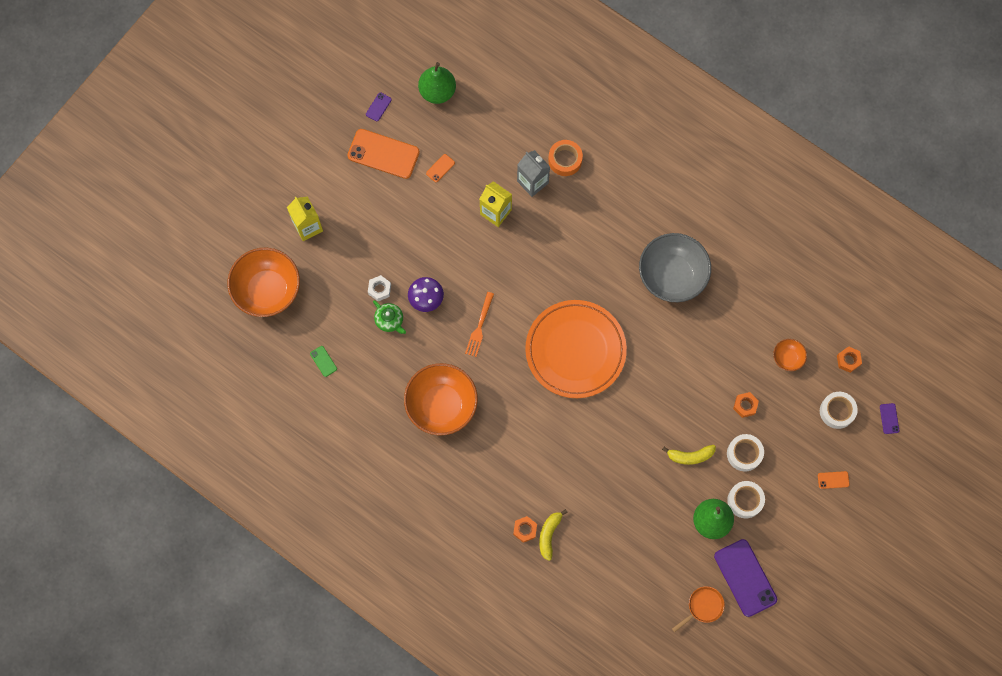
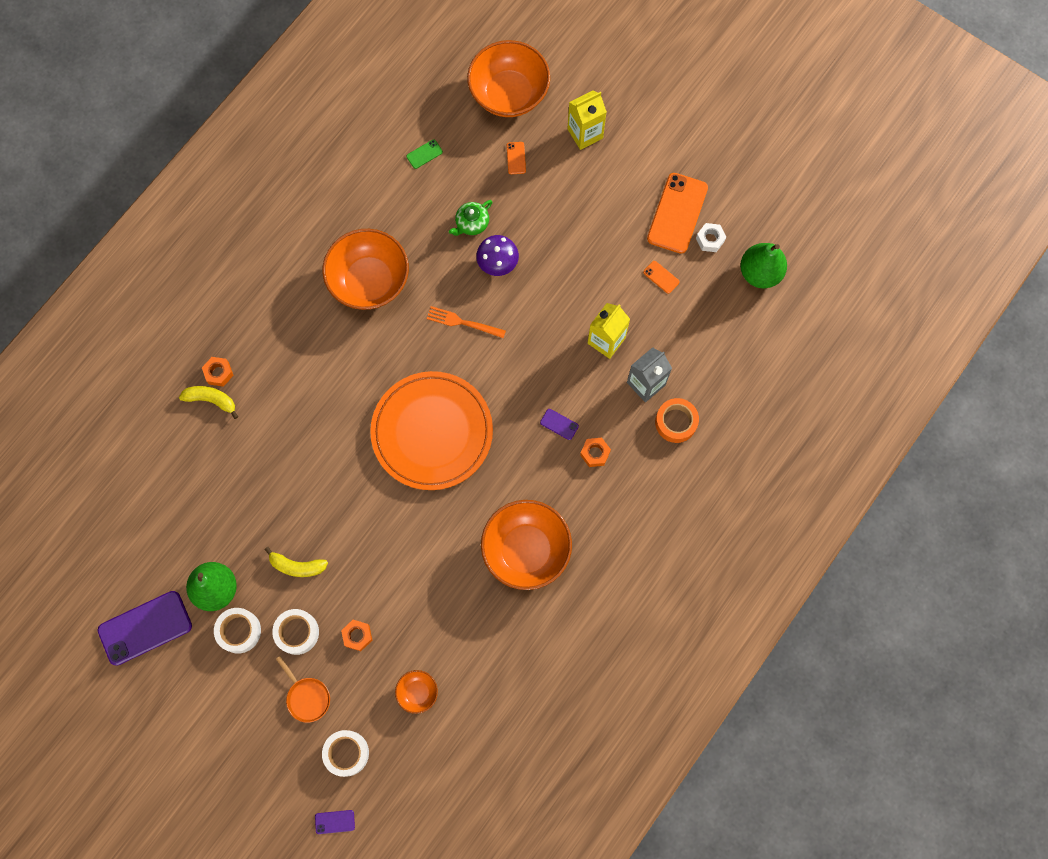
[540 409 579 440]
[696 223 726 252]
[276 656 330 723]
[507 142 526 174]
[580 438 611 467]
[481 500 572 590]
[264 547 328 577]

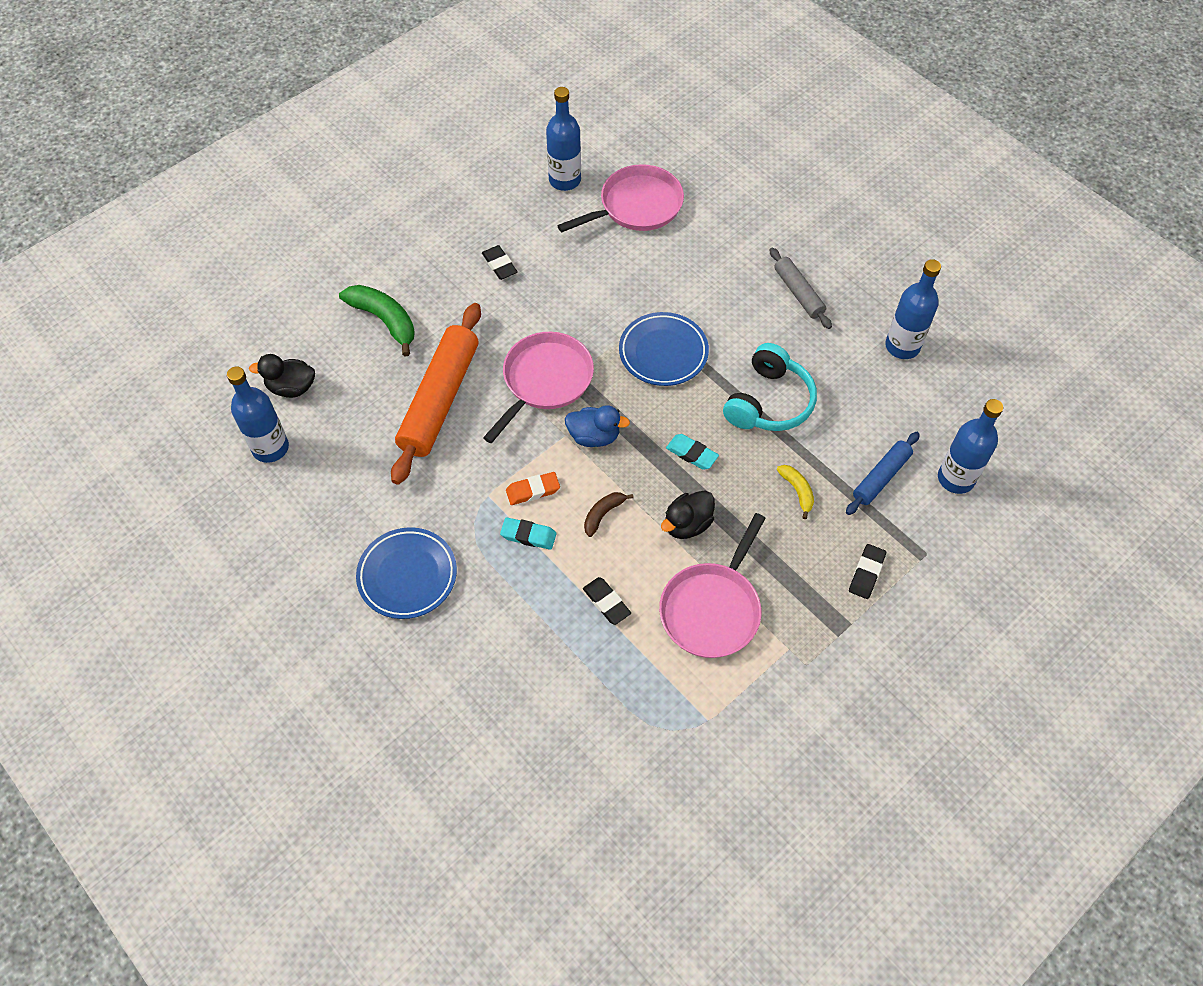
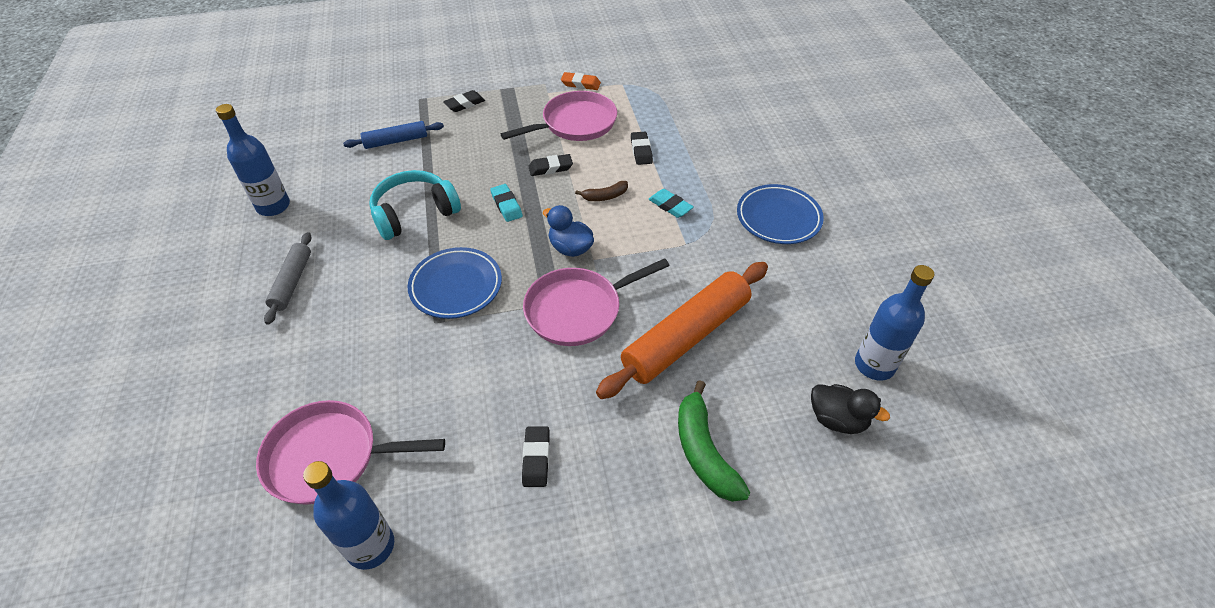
[777 465 814 519] (first image)
[938 399 1003 494] (first image)
[561 72 601 90]
[528 154 573 176]

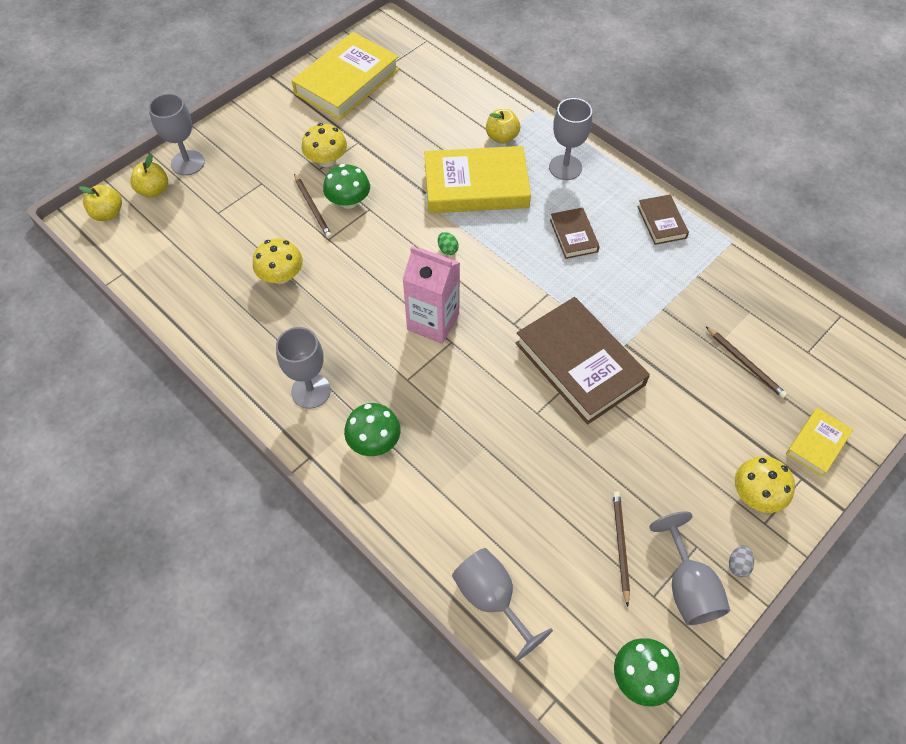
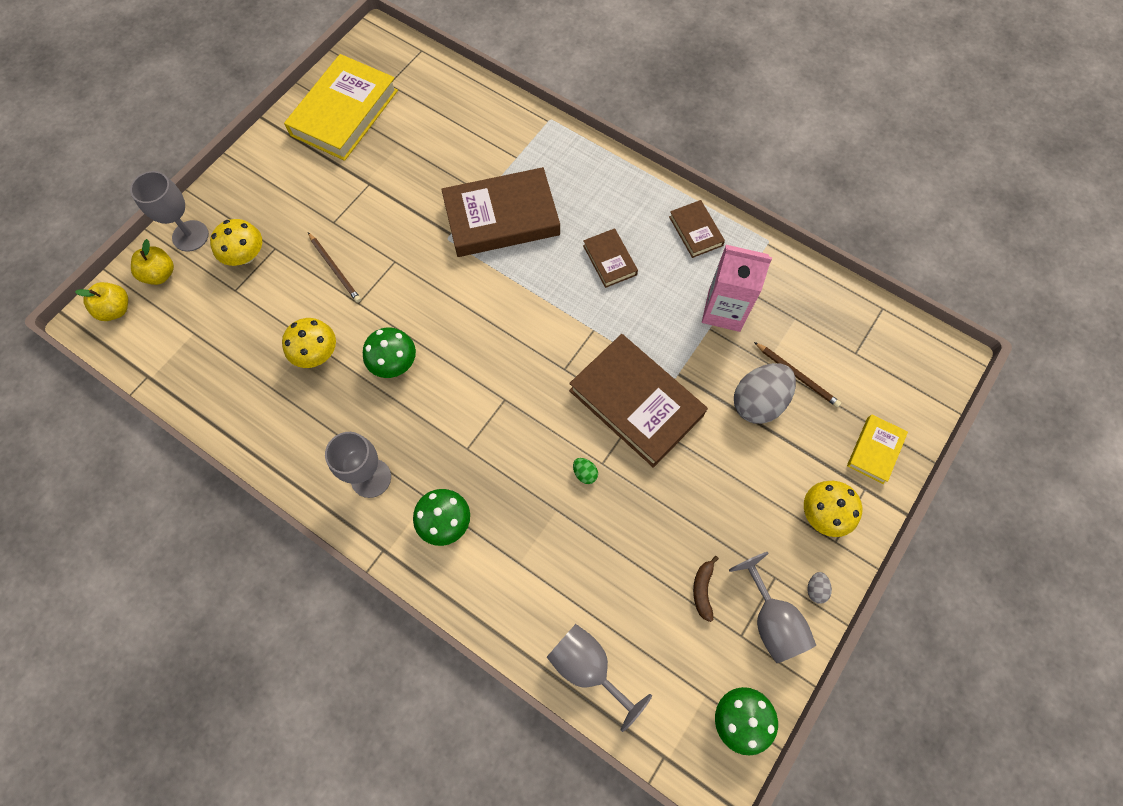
[486 109 520 144] (first image)
[549 98 592 180] (first image)
[734 363 796 424]
[210 219 262 266]
[363 327 416 378]
[702 245 772 332]
[573 458 598 484]
[693 556 719 622]
[441 167 560 257]

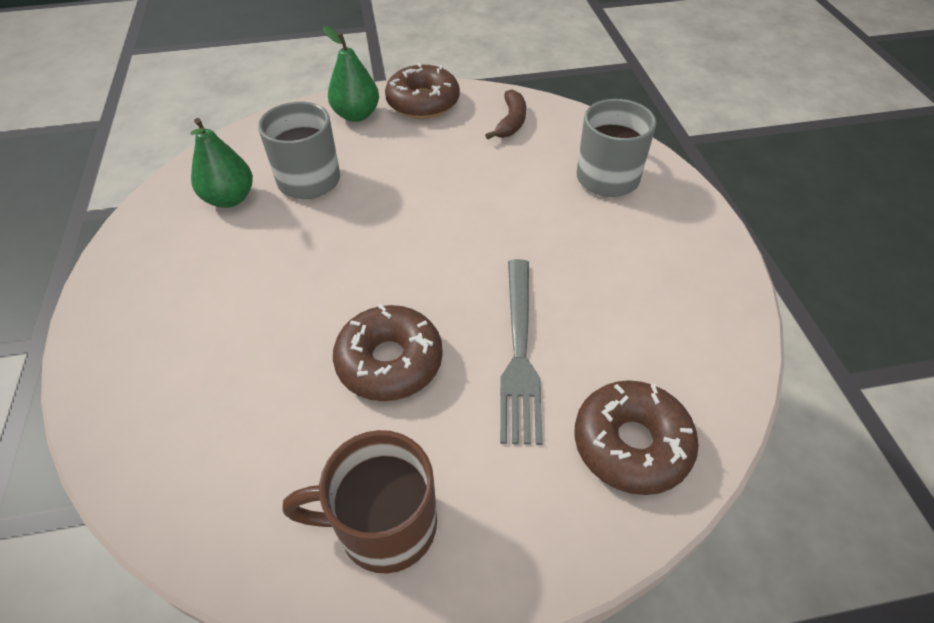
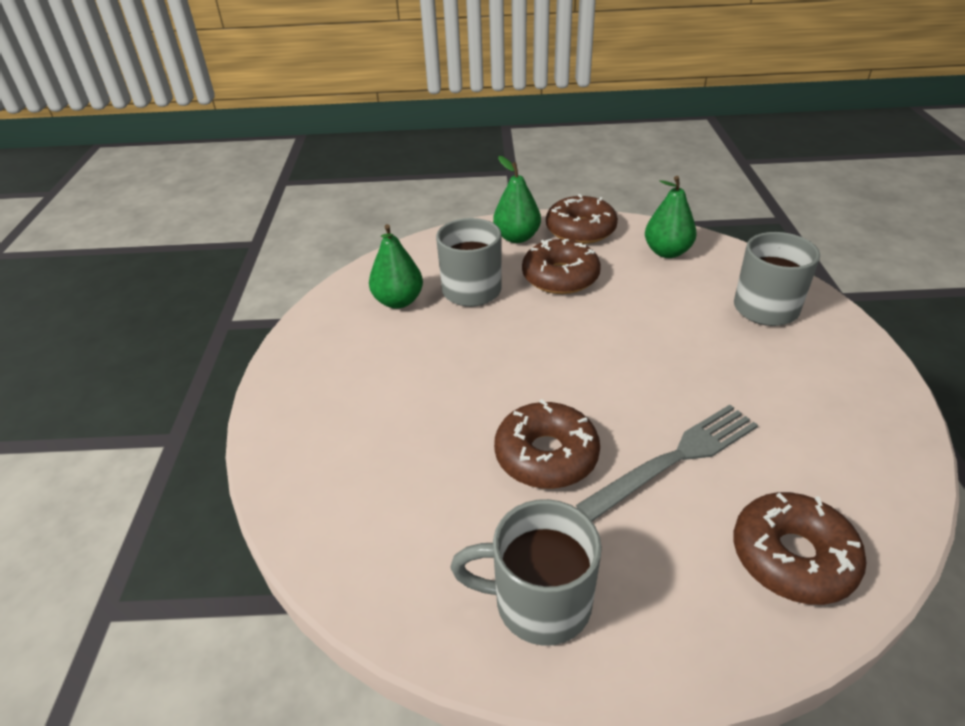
[522 239 601 294]
[645 176 697 258]
[450 499 602 646]
[576 405 758 522]

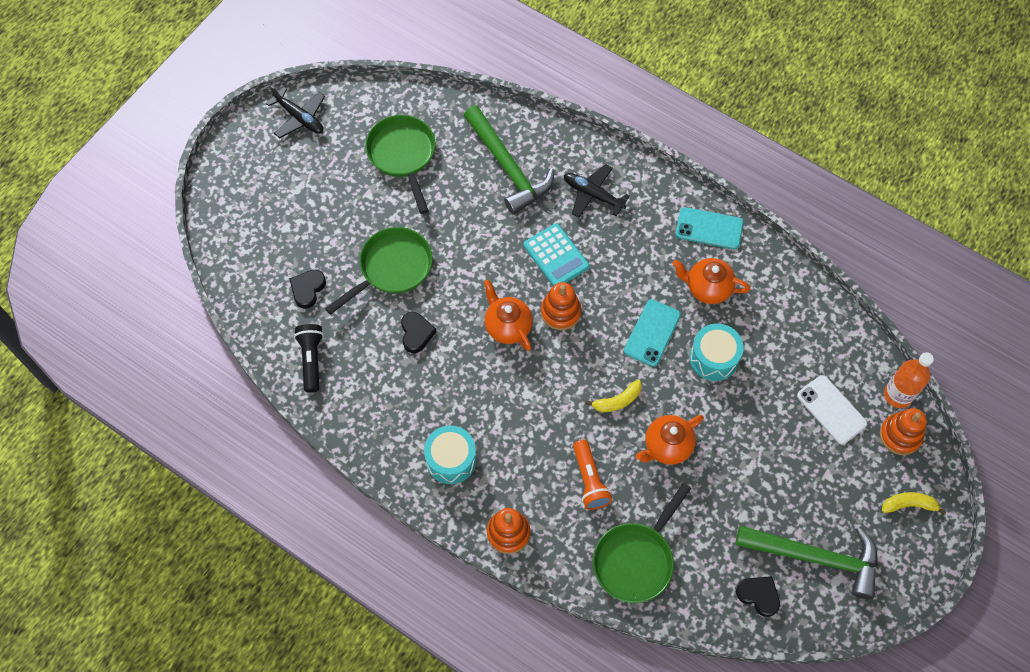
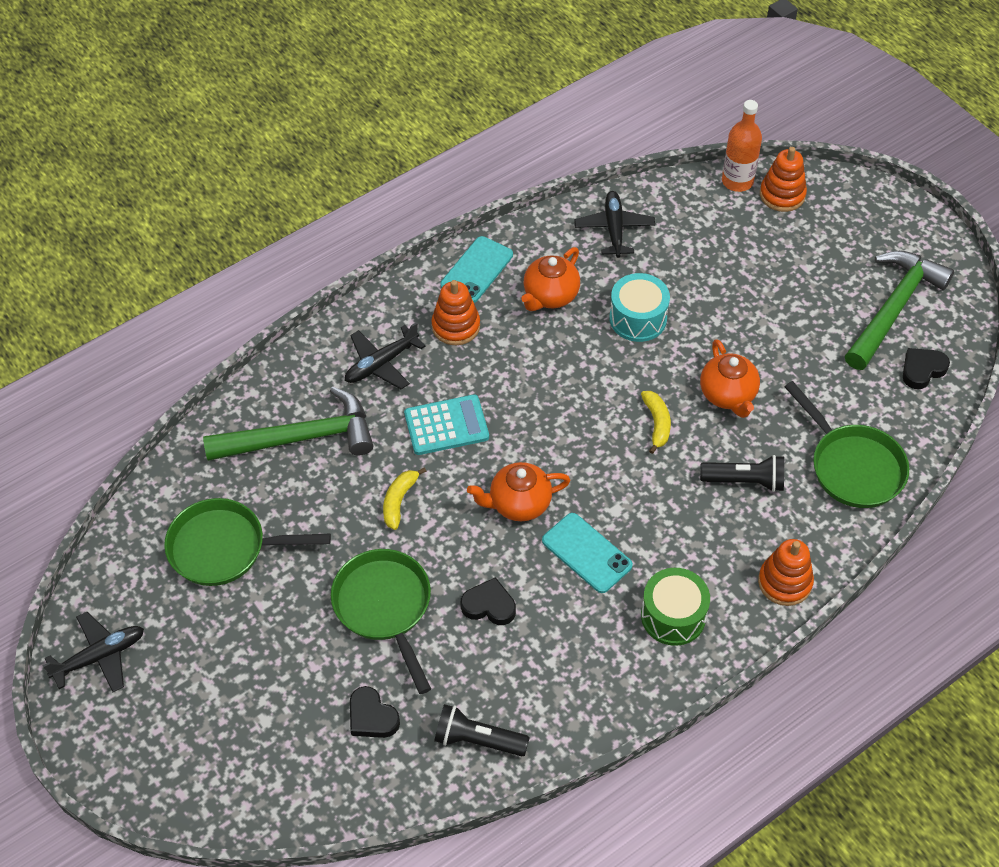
[797 375 867 445] (first image)
[574 191 655 258]
[431 280 480 345]
[542 513 633 593]
[383 467 426 530]
[641 568 710 646]
[700 455 784 492]

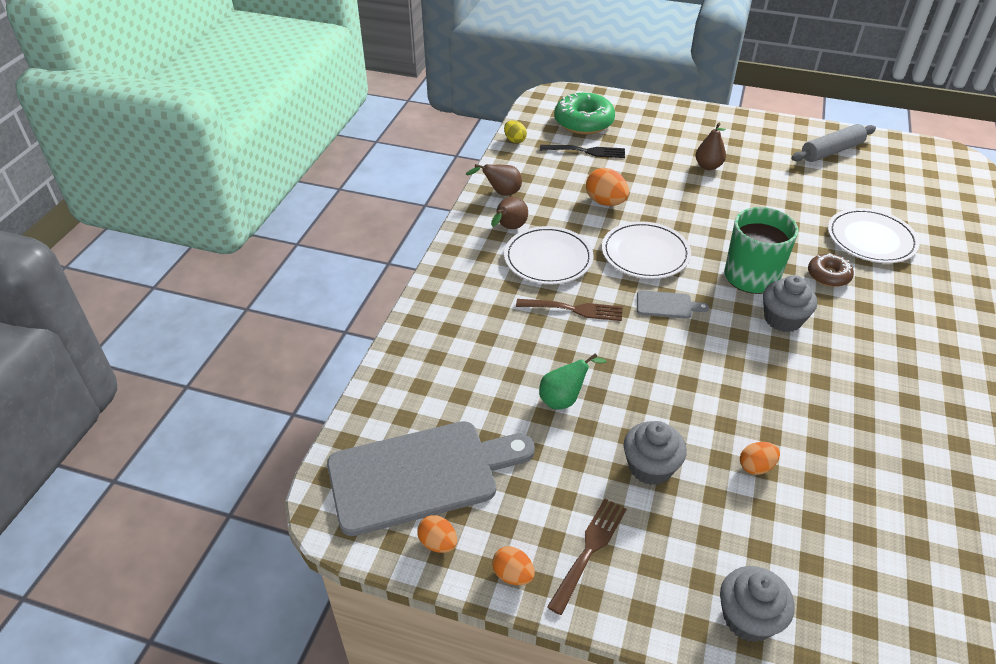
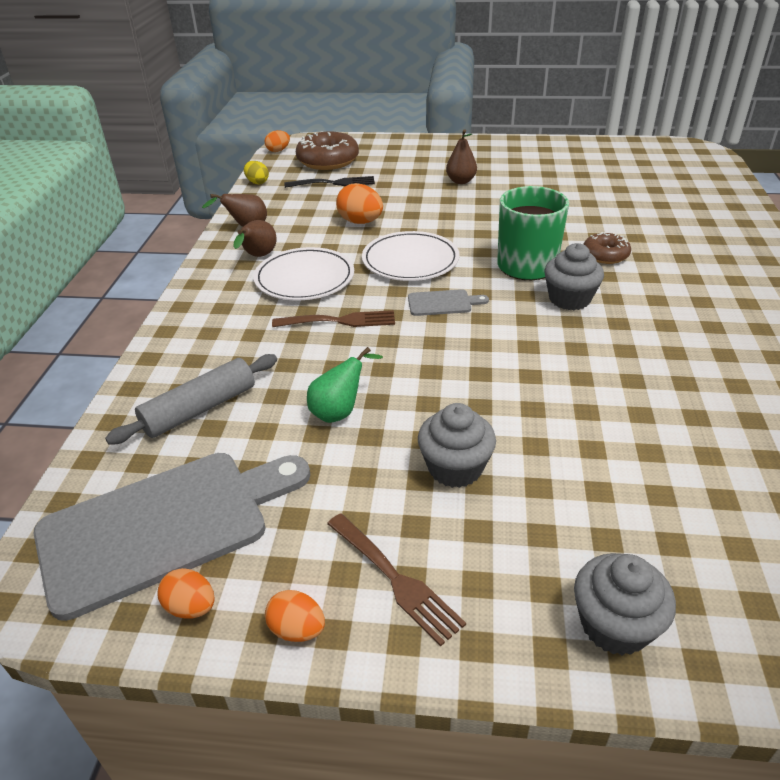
[828 208 920 263] (first image)
[265 130 290 152]
[105 354 277 445]
[296 131 359 170]
[327 513 466 646]

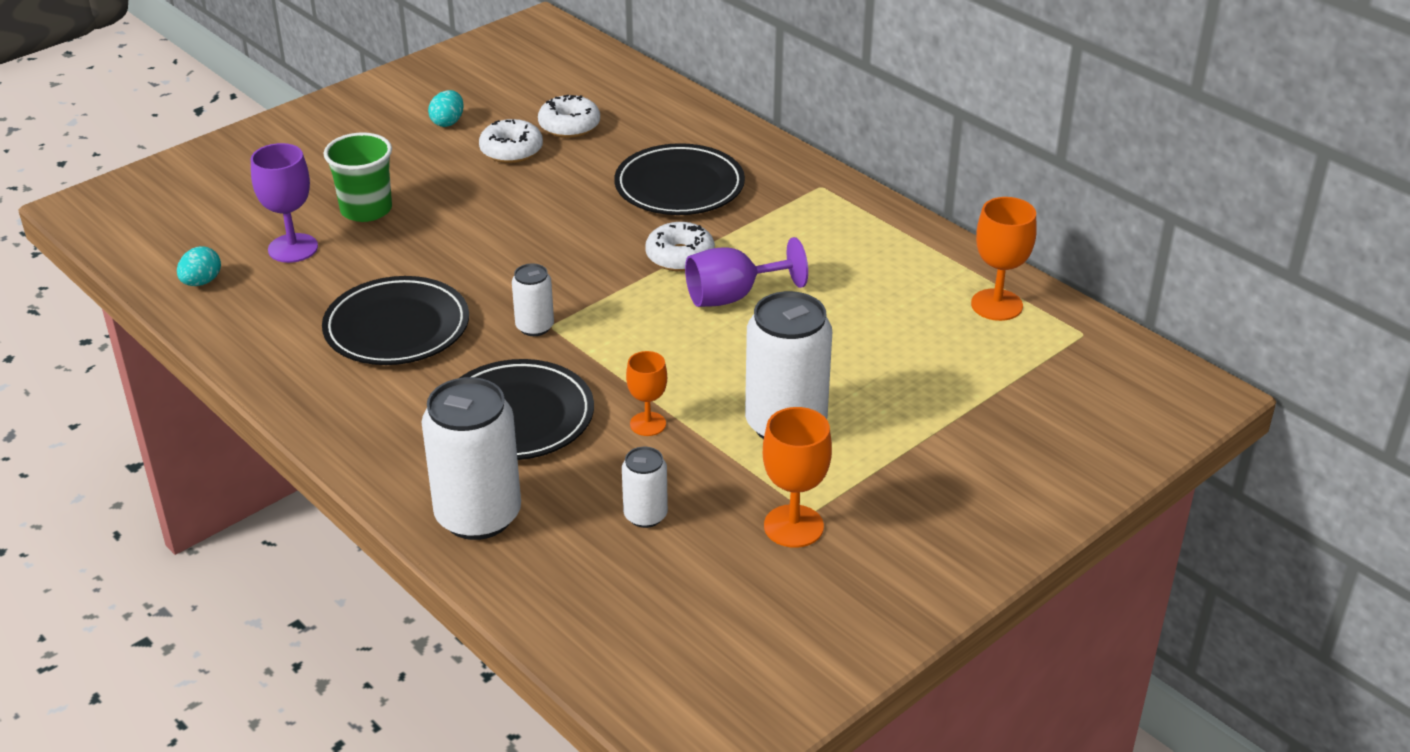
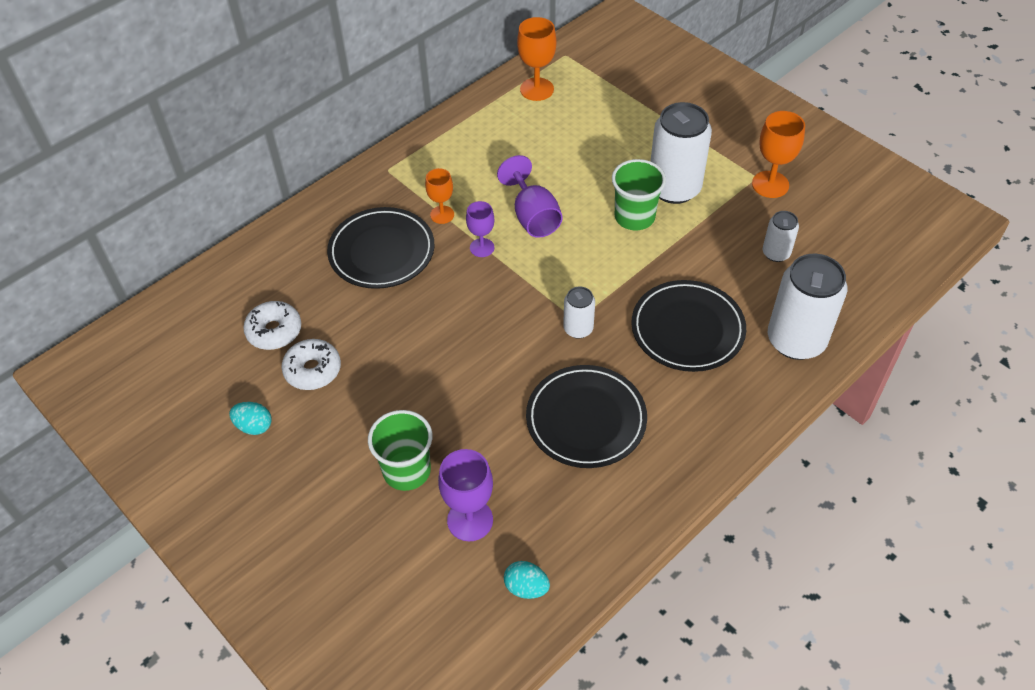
[612 159 666 230]
[425 168 454 224]
[466 201 494 257]

